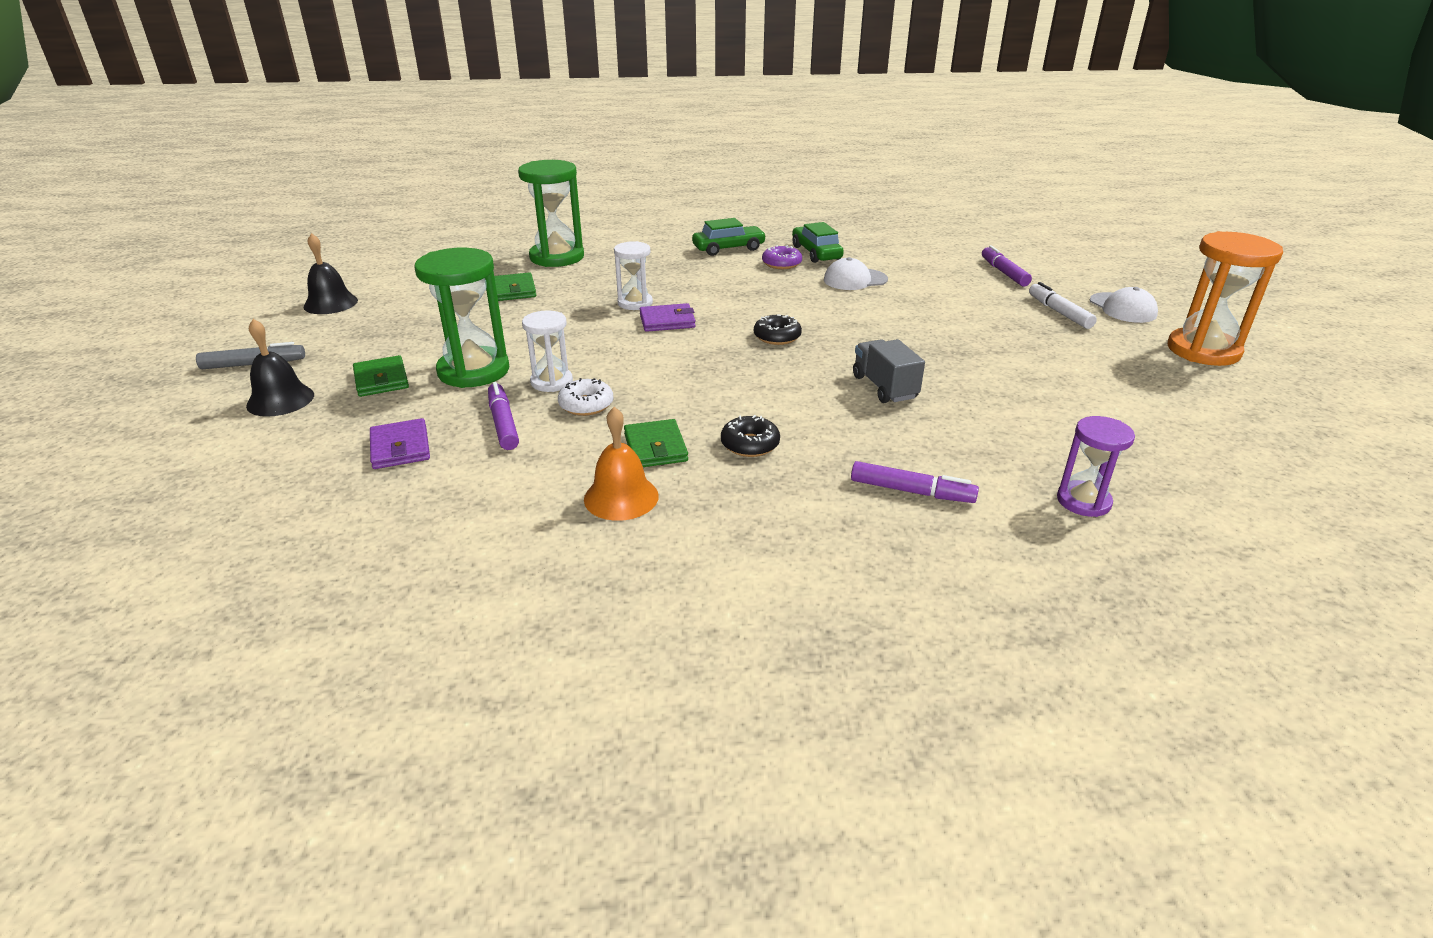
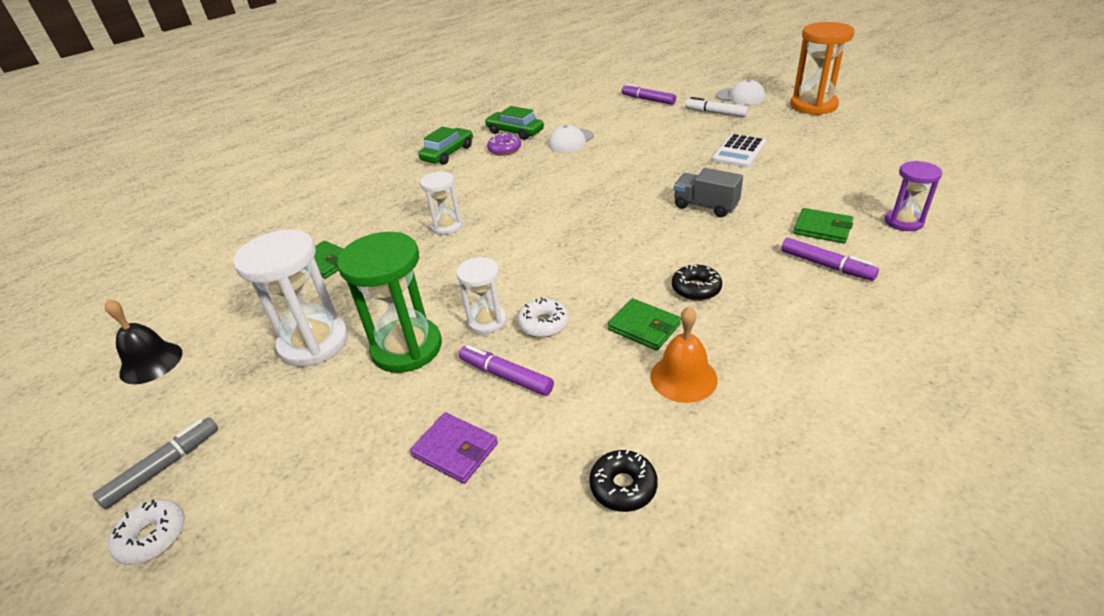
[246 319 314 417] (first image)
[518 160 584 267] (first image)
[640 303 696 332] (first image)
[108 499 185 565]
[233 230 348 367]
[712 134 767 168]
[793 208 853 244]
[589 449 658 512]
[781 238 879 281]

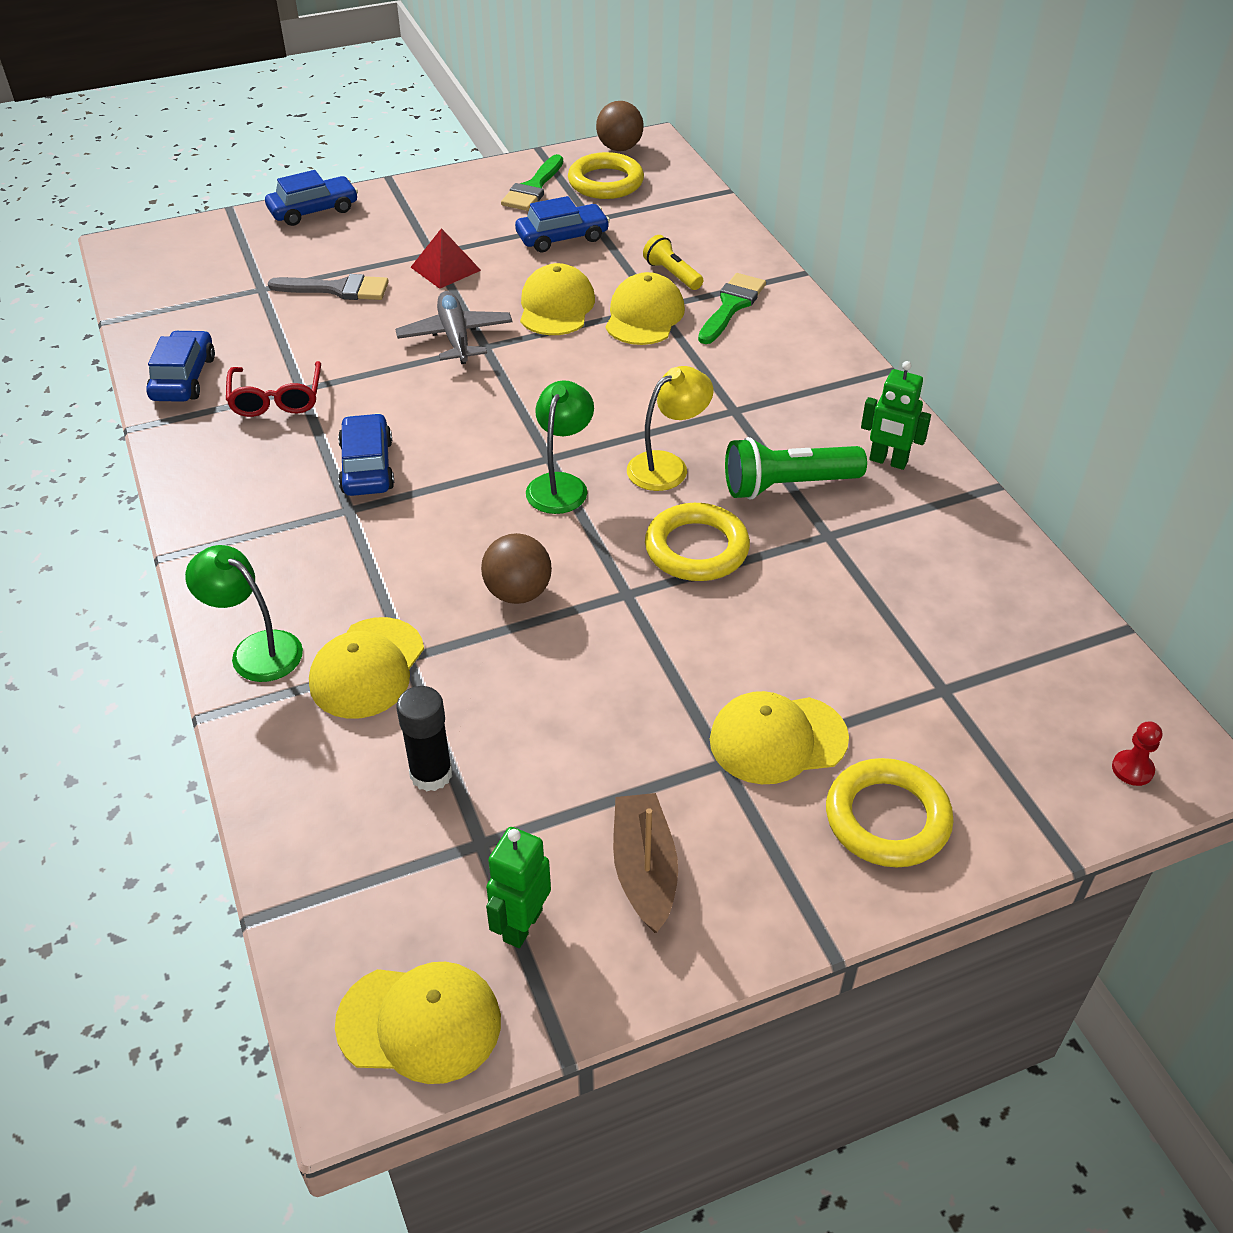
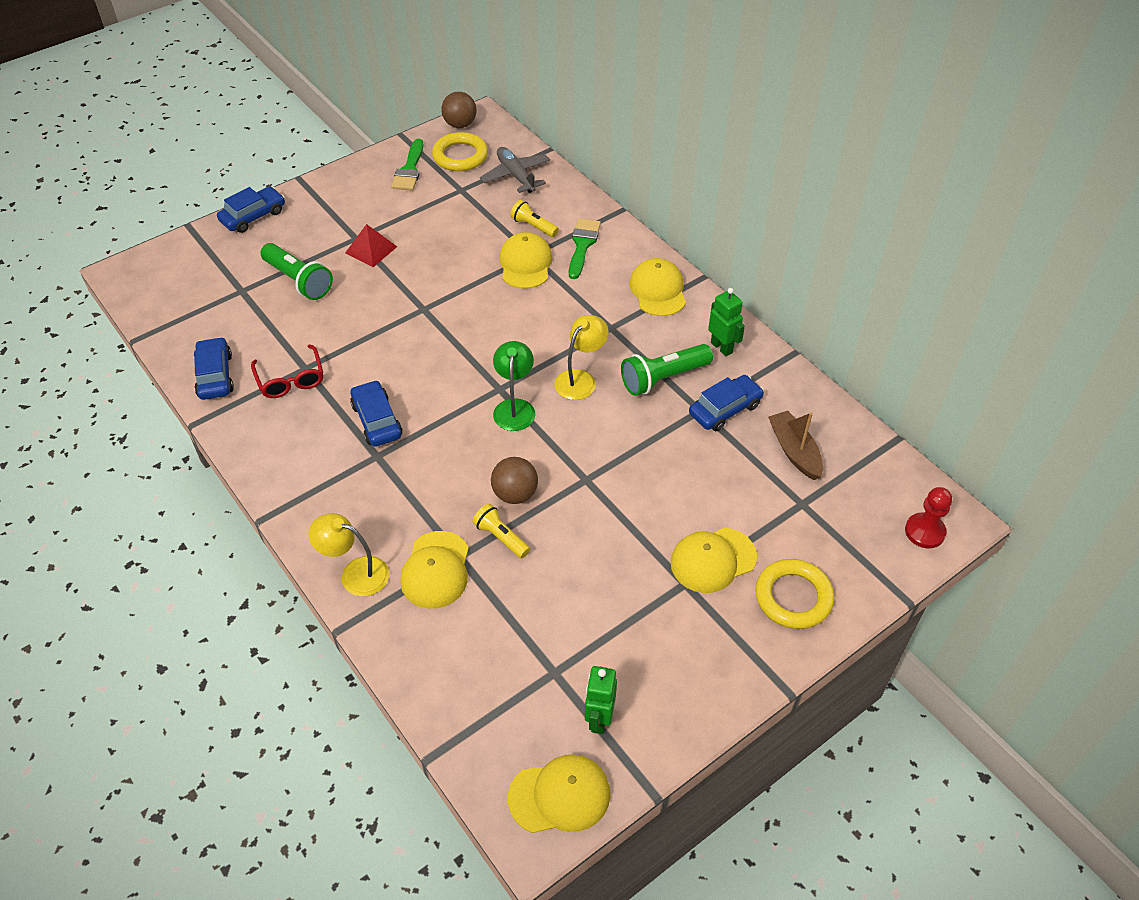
[397 686 452 791] (first image)
[645 503 750 581] (first image)
[472 504 530 558]
[480 147 550 193]
[689 375 764 431]
[629 258 686 316]
[768 411 823 480]
[261 243 333 300]
[308 513 389 596]
[708 288 745 356]
[905 487 952 549]

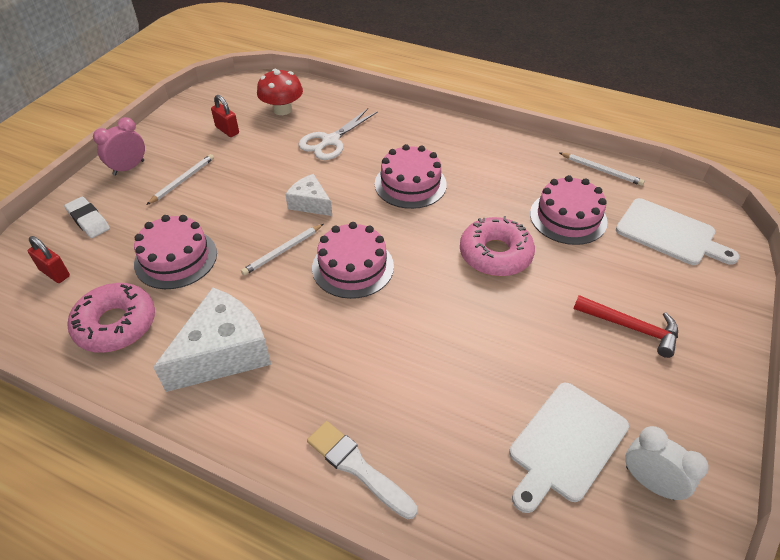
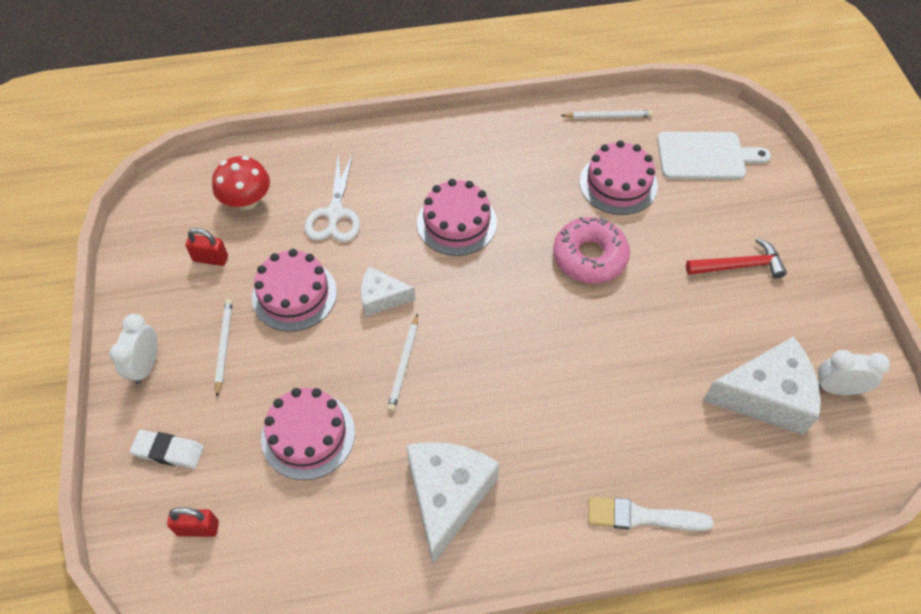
[67 283 155 353] (first image)
[252 249 337 332]
[703 336 821 435]
[109 314 158 385]

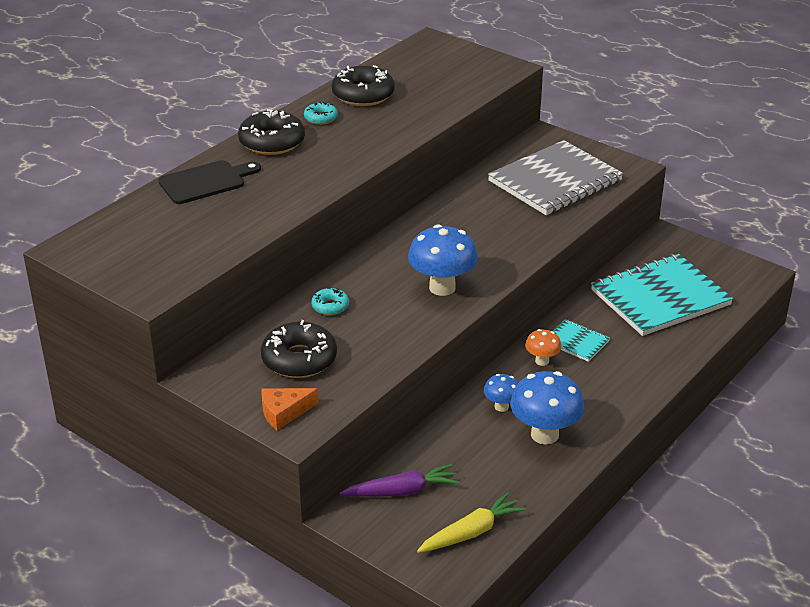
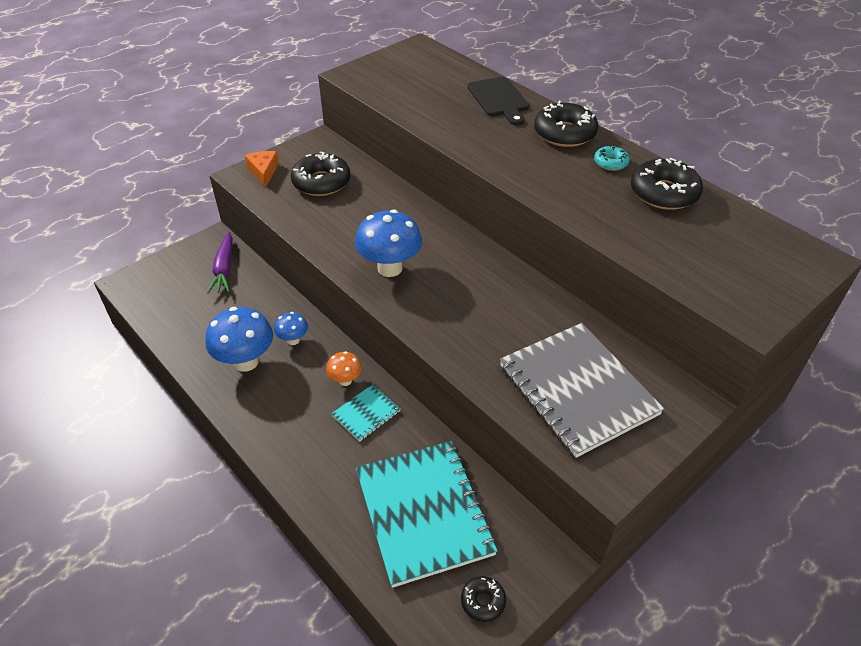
[311 288 349 315] (first image)
[417 492 526 553] (first image)
[461 576 506 622]

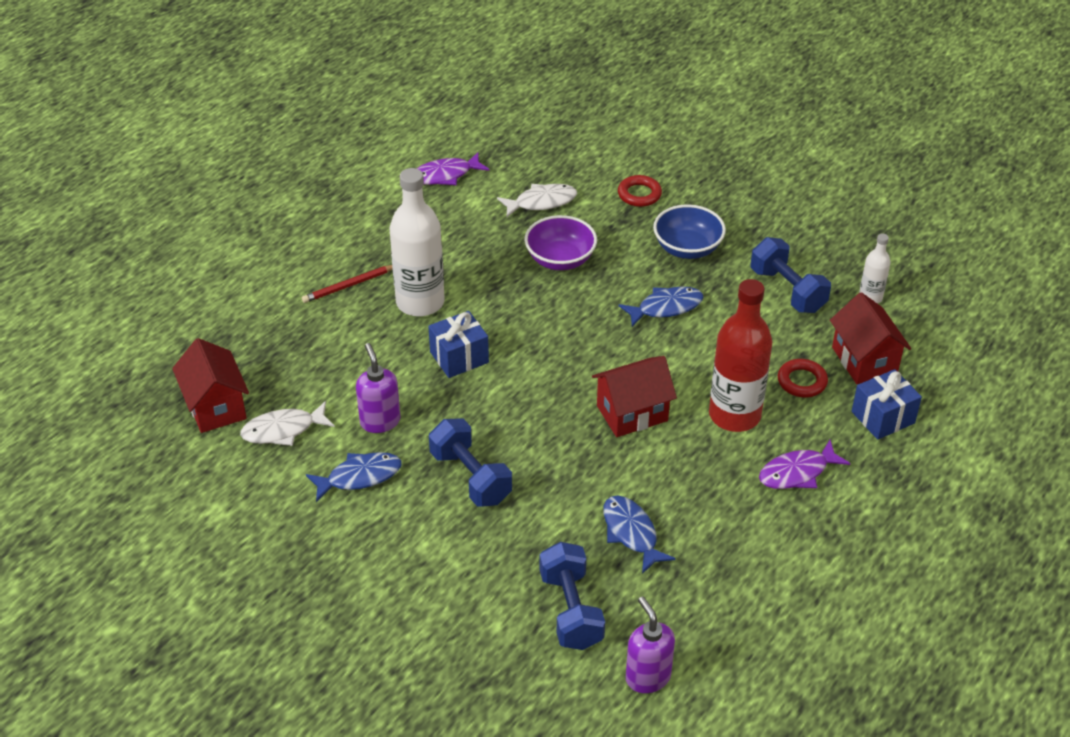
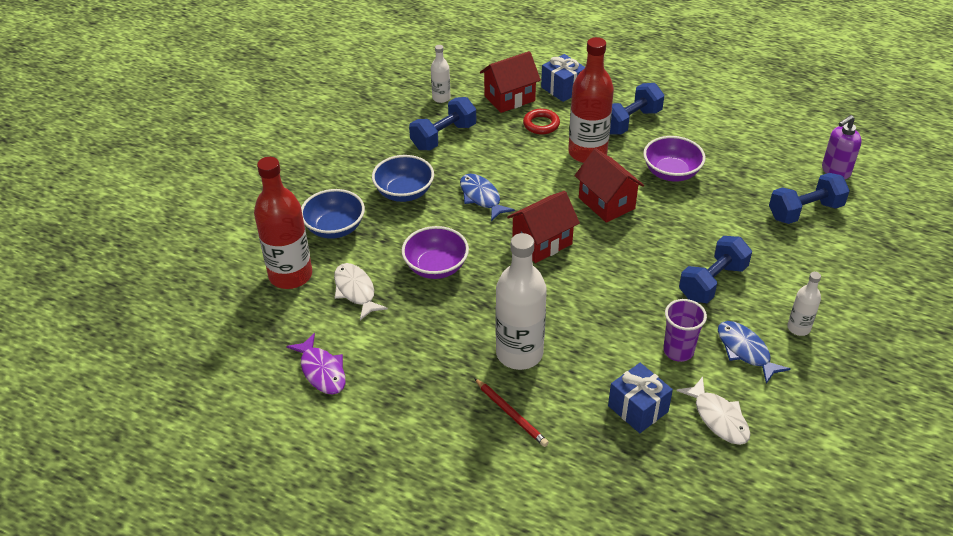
[603 496 676 574] (first image)
[254 157 312 289]
[643 136 706 181]
[787 272 821 336]
[507 191 580 263]
[608 363 673 433]
[663 299 707 362]
[301 189 365 239]
[610 83 664 135]

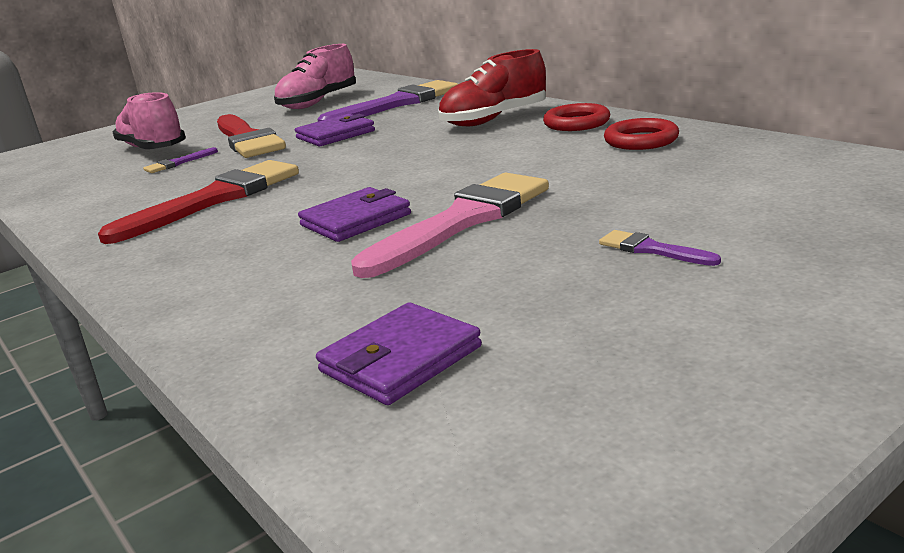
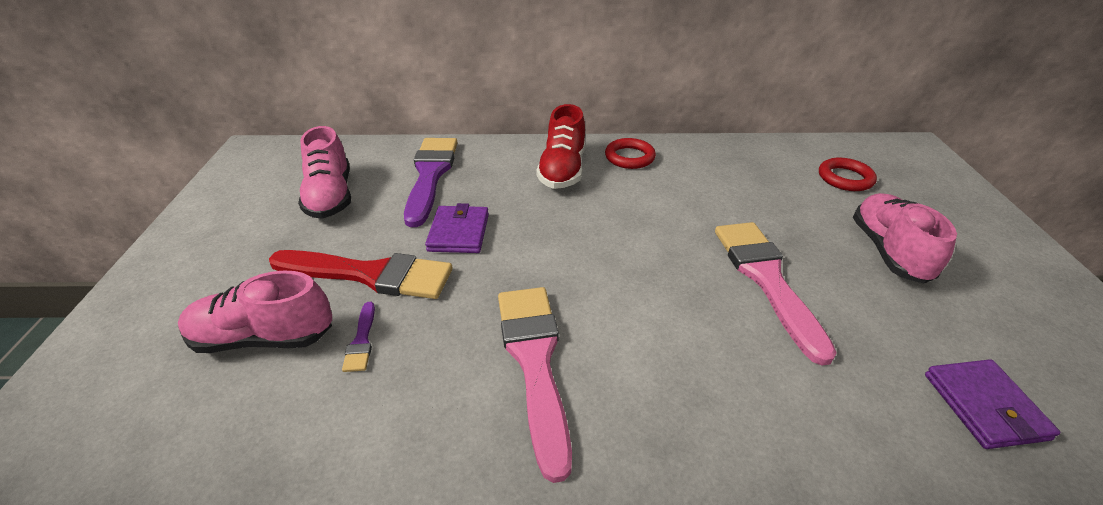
[298 187 411 242] (first image)
[819 158 877 191]
[853 193 957 283]
[498 287 572 483]

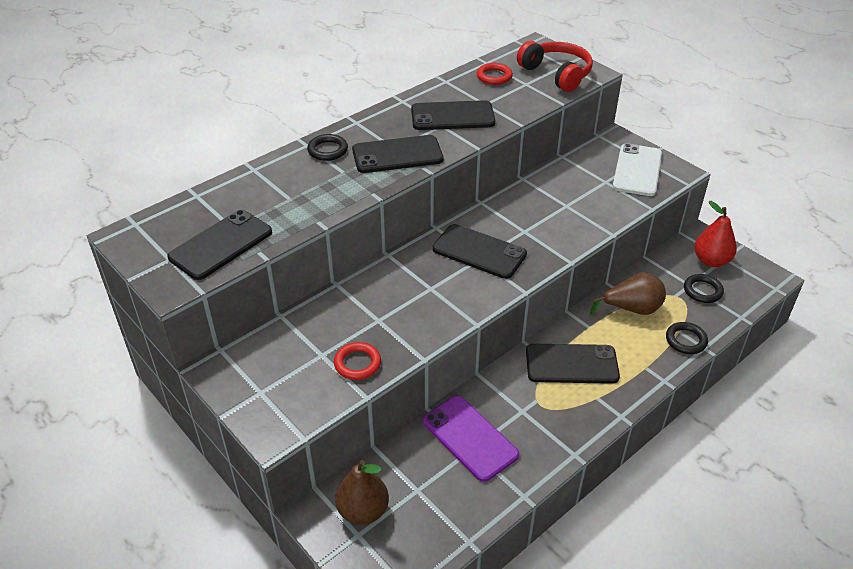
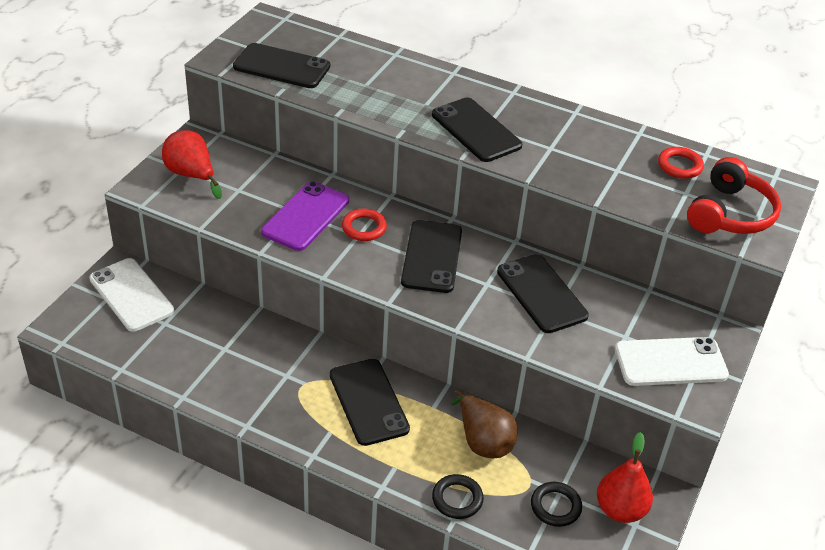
[307 134 348 161] (first image)
[162 130 222 199]
[342 209 387 241]
[497 254 589 333]
[261 181 349 251]
[89 258 174 332]

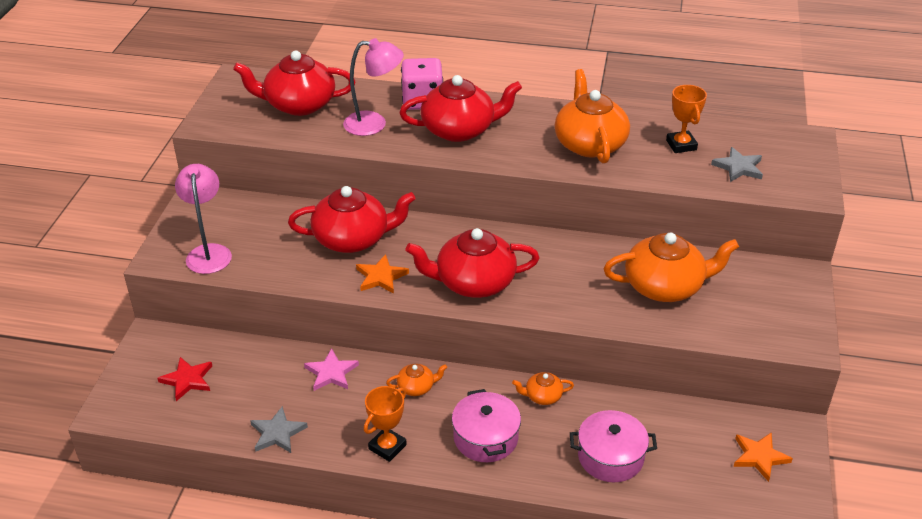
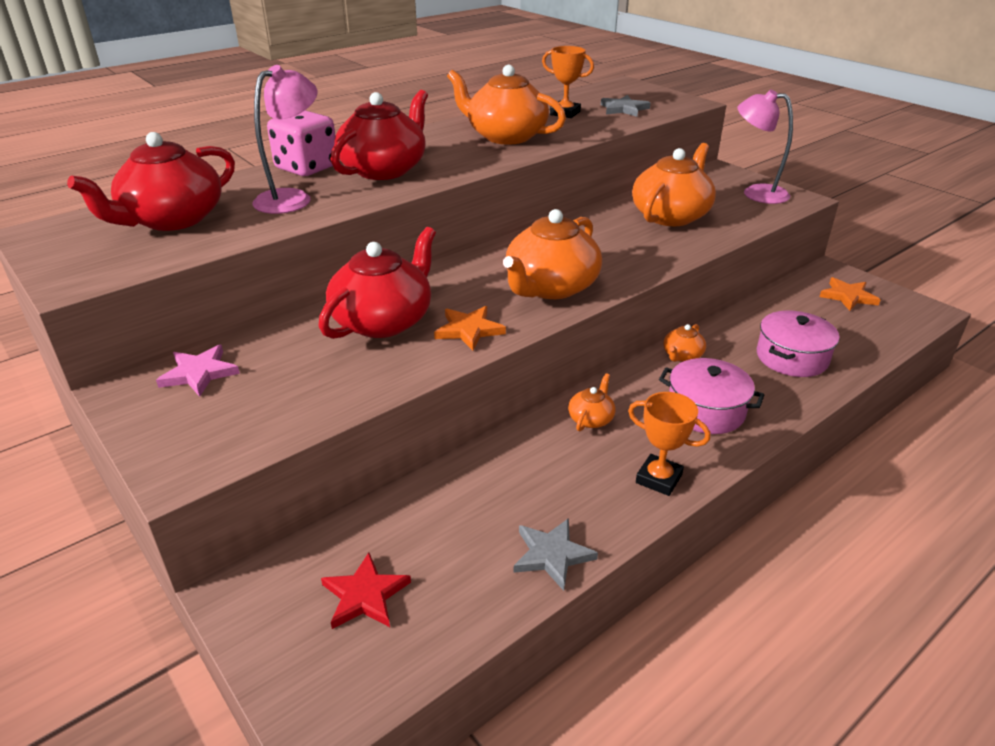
[738 90 793 204]
[156 345 240 397]
[503 209 602 299]
[628 392 710 496]

